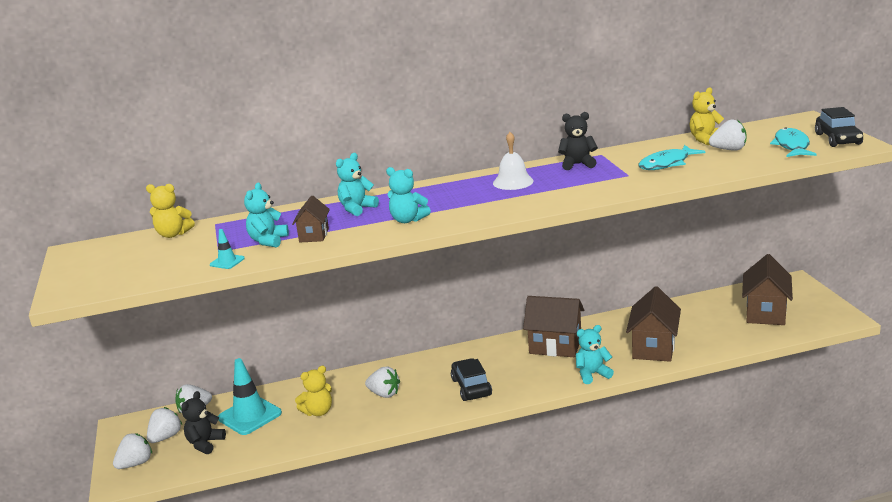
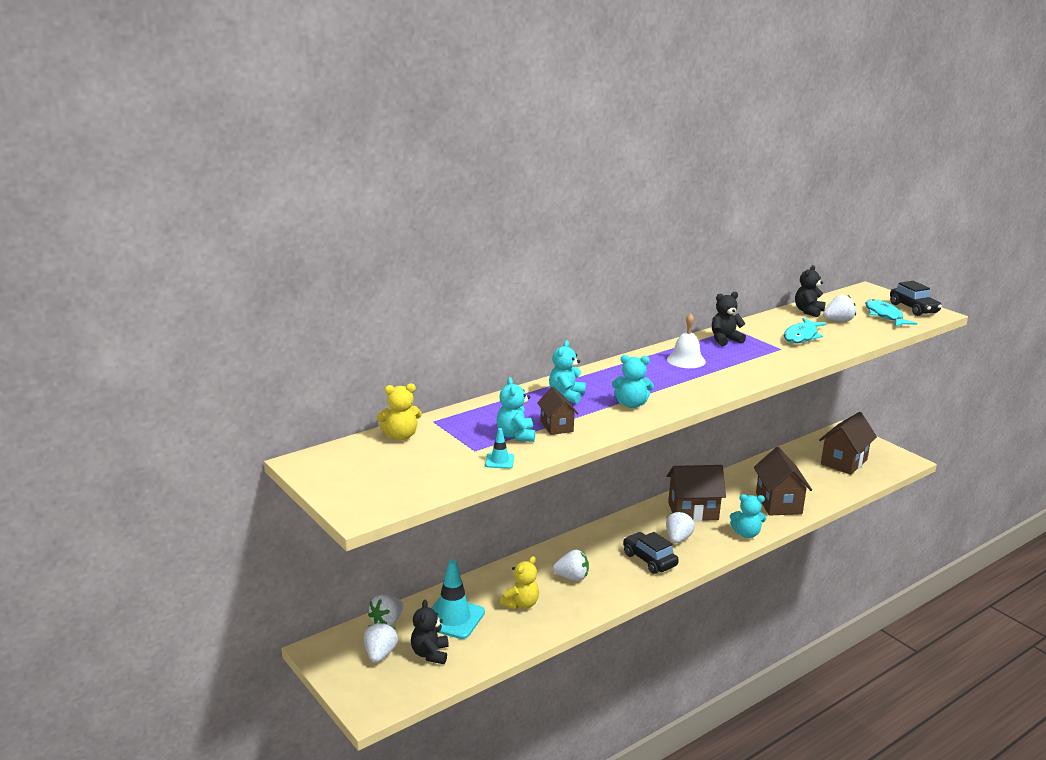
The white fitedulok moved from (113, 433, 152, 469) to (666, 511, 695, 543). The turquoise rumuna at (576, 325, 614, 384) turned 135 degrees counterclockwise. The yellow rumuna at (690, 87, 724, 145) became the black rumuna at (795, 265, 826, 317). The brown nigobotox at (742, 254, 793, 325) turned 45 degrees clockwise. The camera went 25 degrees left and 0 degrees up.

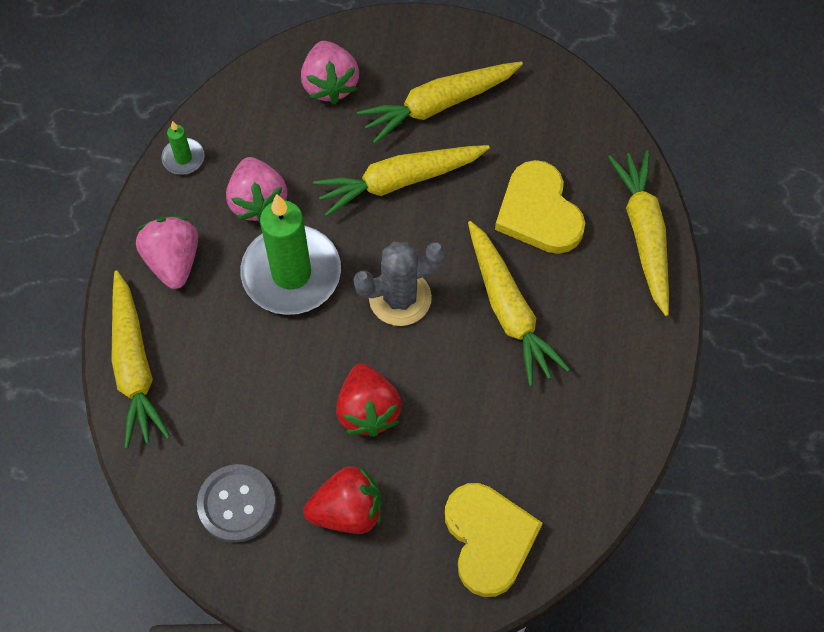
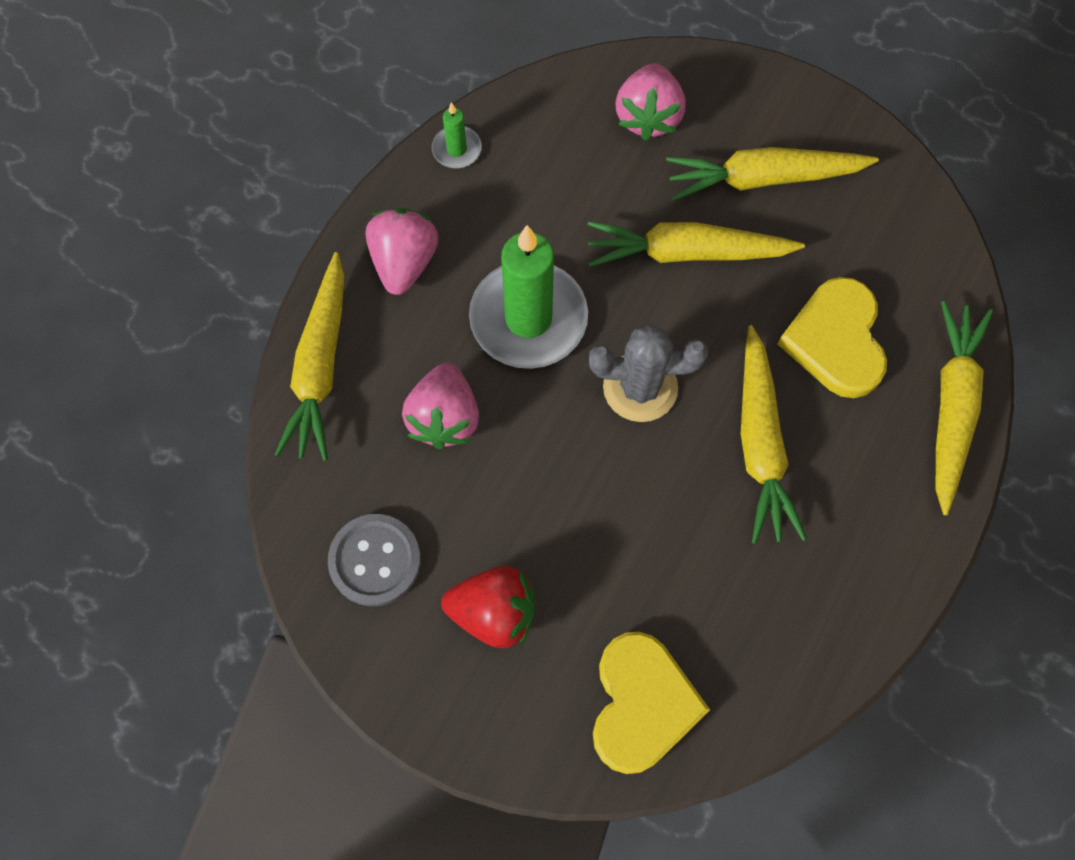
The pink fitedulok moved from (226, 157, 287, 222) to (402, 362, 479, 449). The red fitedulok at (336, 363, 402, 437) disappeared. The camera went 20 degrees right and 5 degrees up.

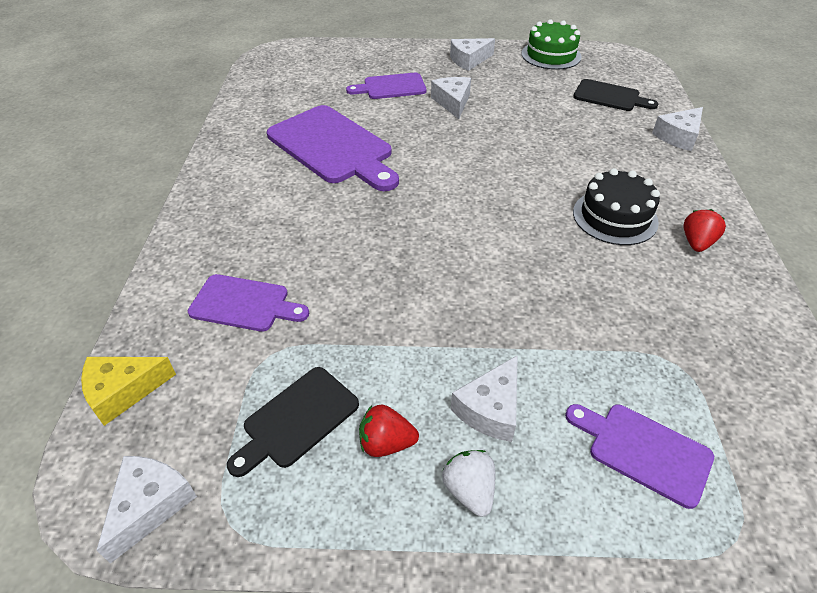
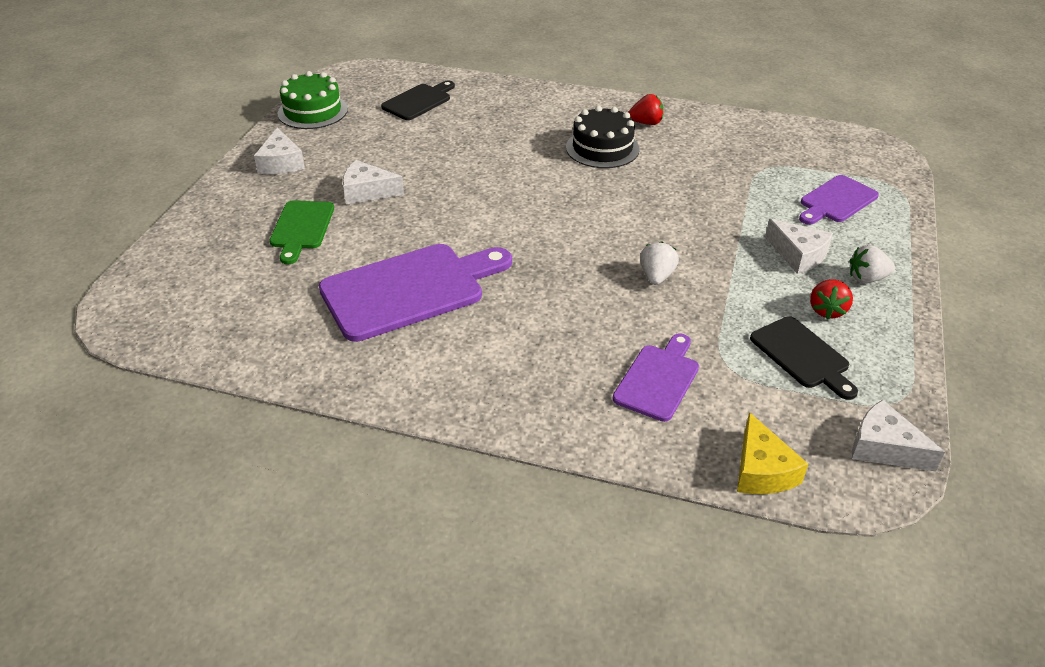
The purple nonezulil at (346, 73, 426, 99) became the green nonezulil at (269, 201, 334, 264). The red fitedulok at (683, 209, 726, 252) turned 135 degrees clockwise. The white fitedulok at (640, 241, 679, 285) appeared. The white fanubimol at (652, 107, 703, 151) disappeared. The camera went 75 degrees left and 5 degrees down.

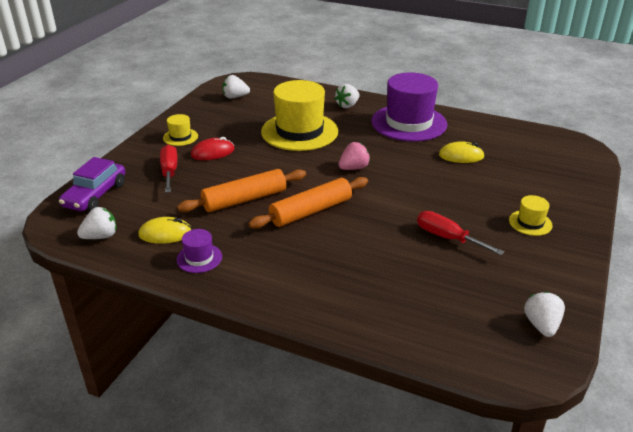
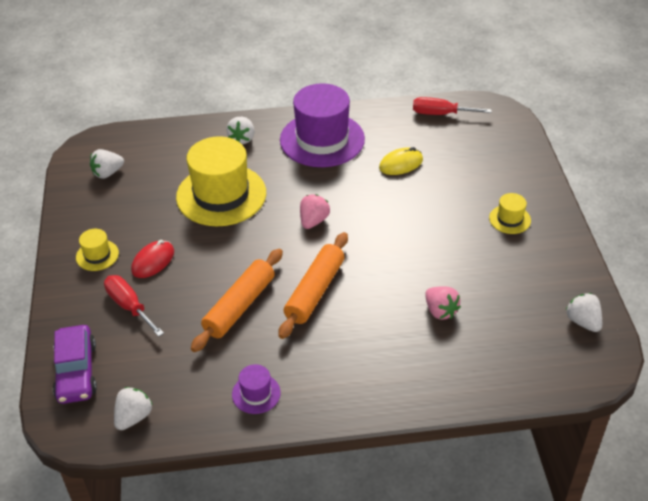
The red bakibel moved from (417, 211, 504, 255) to (413, 97, 492, 115). The pink fitedulok at (425, 287, 461, 320) appeared. The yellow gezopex at (138, 217, 193, 244) disappeared. The camera went 30 degrees left and 10 degrees up.

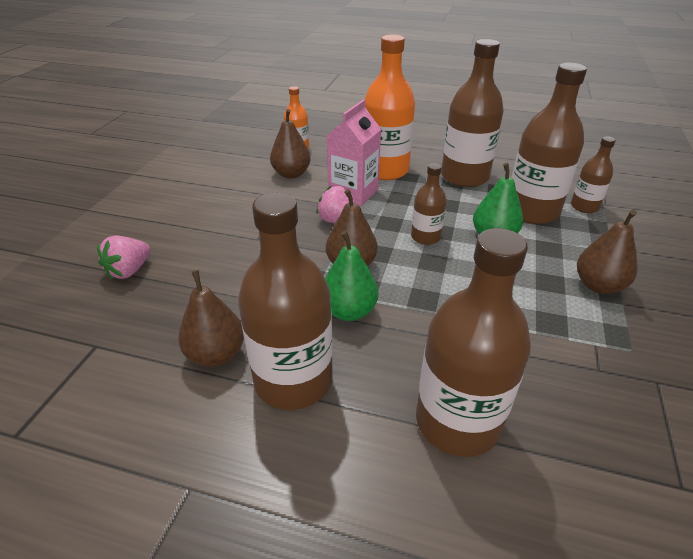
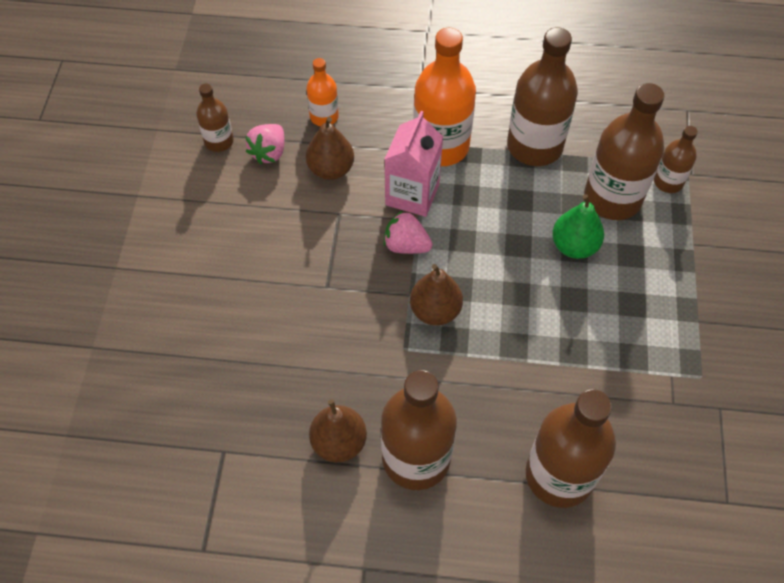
The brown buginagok moved from (411, 163, 447, 245) to (196, 84, 234, 152). The pink fitedulok moved from (97, 236, 150, 279) to (246, 124, 285, 164). The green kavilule at (325, 231, 378, 321) disappeared. The brown kavilule at (577, 210, 638, 294) disappeared. The camera went 10 degrees left and 20 degrees up.

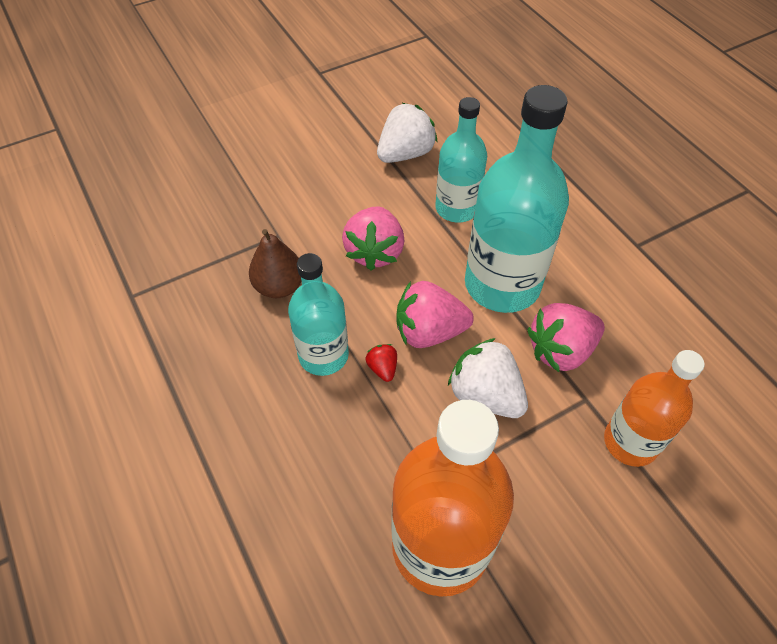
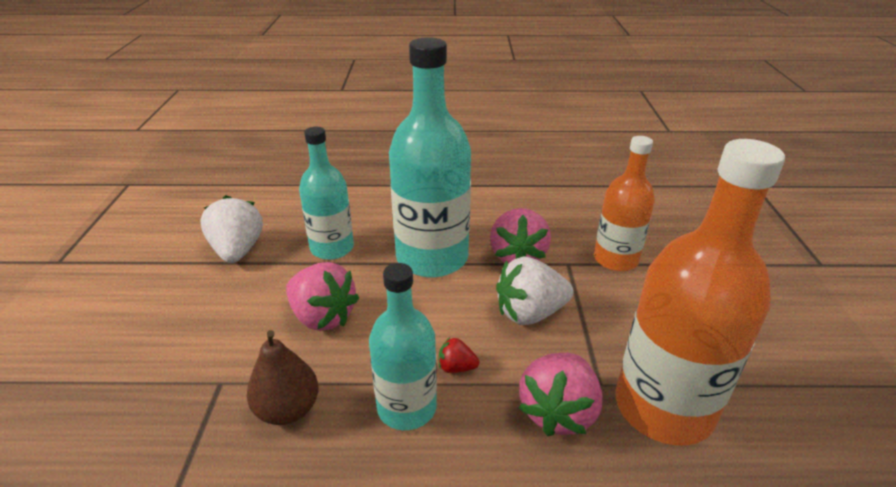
The pink fitedulok moved from (396, 281, 474, 348) to (519, 352, 603, 436). The camera went 60 degrees left and 20 degrees down.

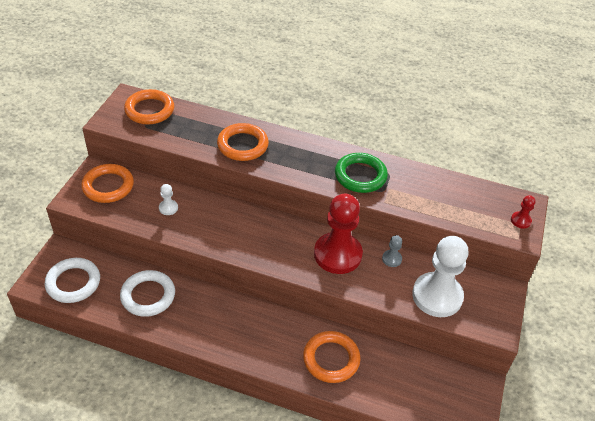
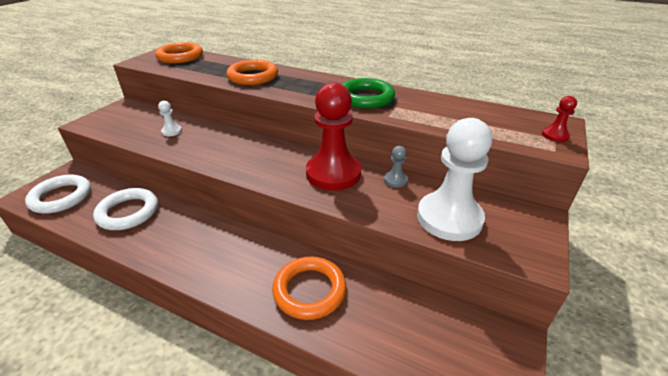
The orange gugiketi at (81, 164, 134, 203) disappeared. The camera went 10 degrees right and 10 degrees down.

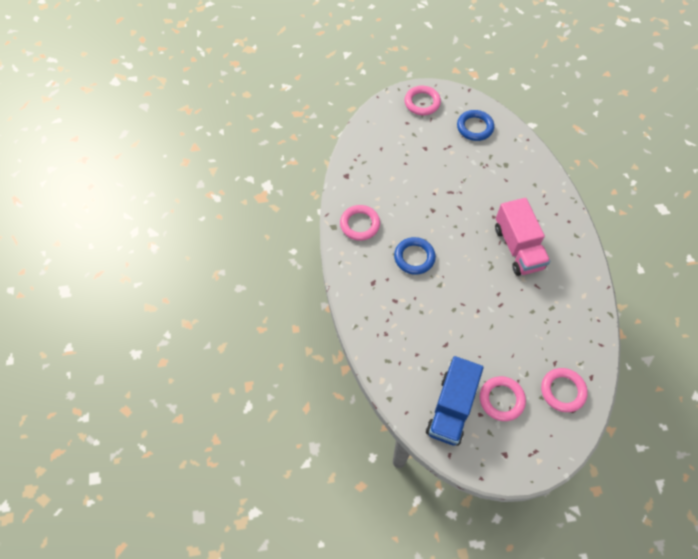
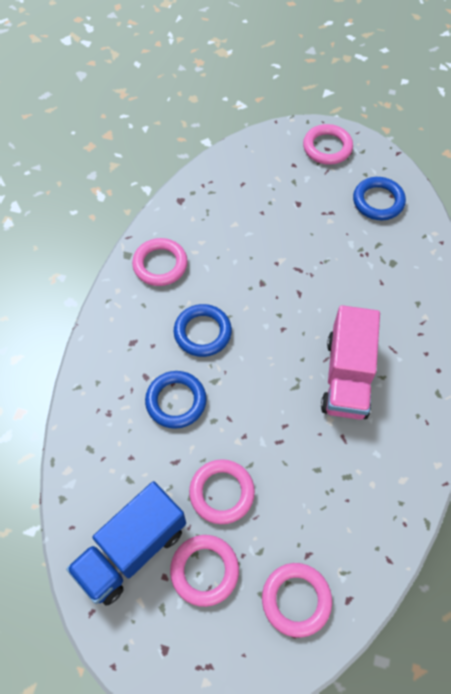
The blue gugiketi at (145, 371, 207, 429) appeared. The pink gugiketi at (189, 459, 255, 524) appeared. The camera went 25 degrees right and 0 degrees up.

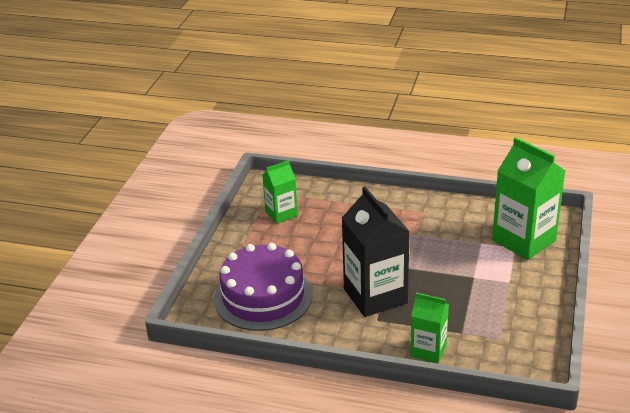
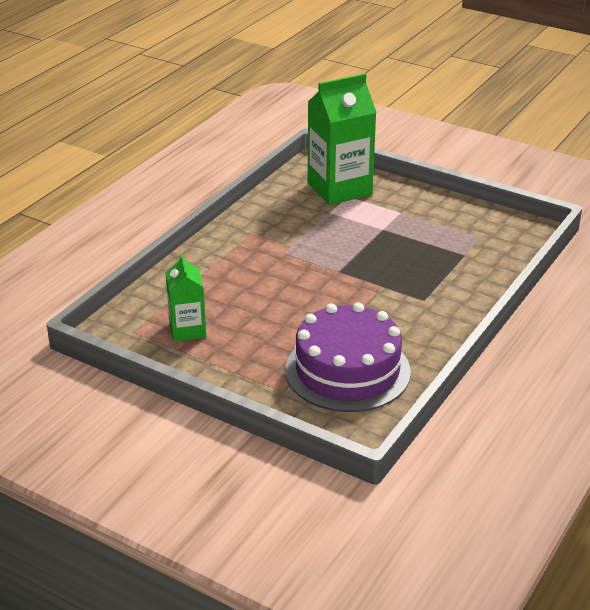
The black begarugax at (342, 186, 410, 317) disappeared. The green begarugax at (410, 293, 449, 363) disappeared. The camera went 75 degrees left and 0 degrees up.

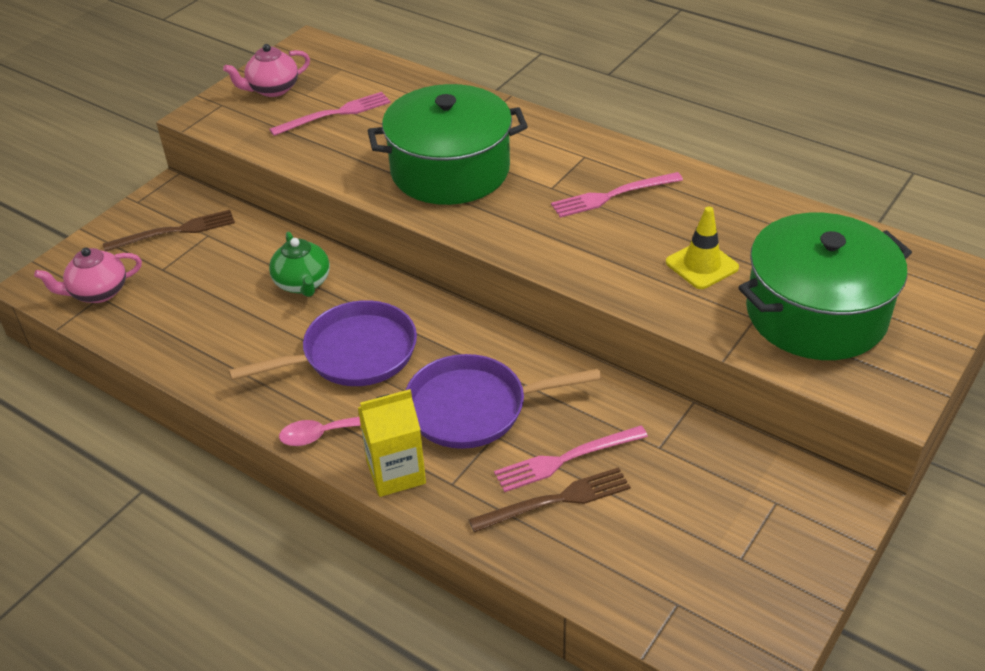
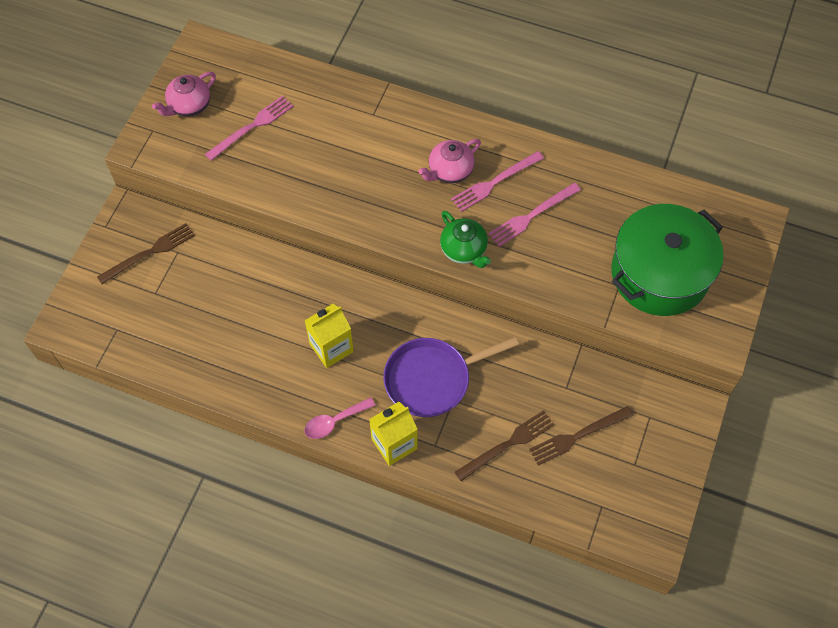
The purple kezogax at (229, 300, 417, 386) was replaced by the yellow begarugax at (304, 304, 354, 368). The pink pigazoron moved from (34, 247, 142, 303) to (418, 139, 481, 183). The green pigazoron moved from (269, 232, 330, 297) to (440, 211, 491, 268). The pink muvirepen moved from (494, 425, 648, 492) to (488, 183, 581, 247). The brown muvirepen at (529, 406, 634, 465) appeared. The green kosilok at (368, 84, 528, 205) disappeared. The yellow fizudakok at (666, 207, 739, 289) disappeared. The camera went 15 degrees left and 20 degrees up.

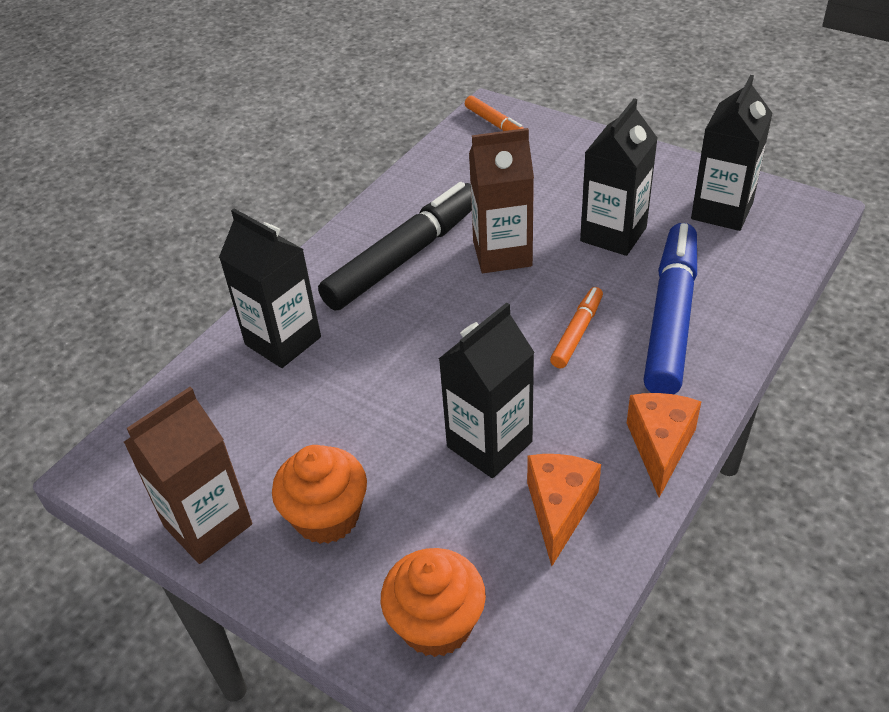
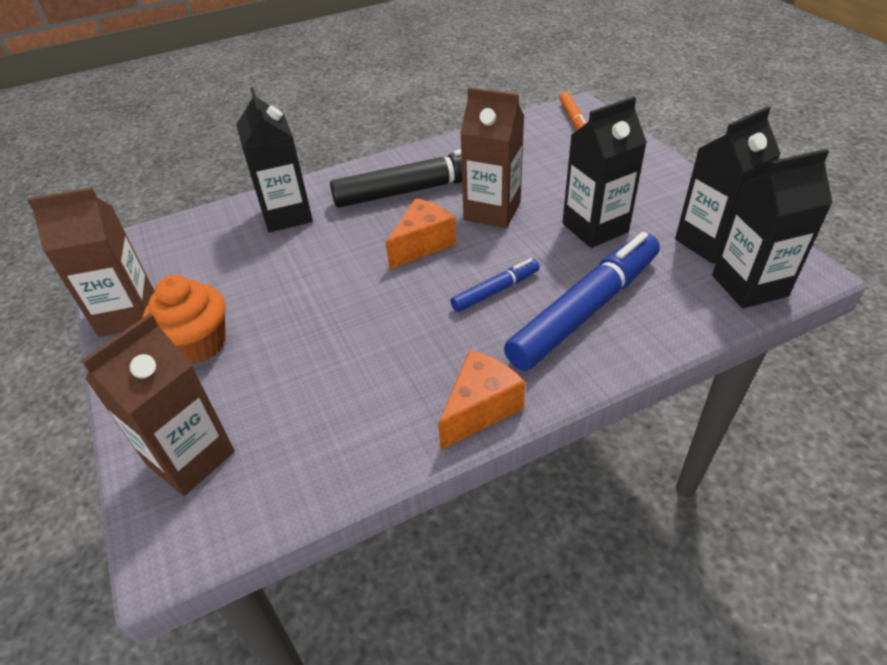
The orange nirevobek at (381, 548, 486, 657) was replaced by the brown begarugax at (81, 313, 235, 496). The orange fanubimol moved from (527, 454, 601, 566) to (386, 198, 456, 269). The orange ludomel at (550, 287, 603, 368) became the blue ludomel at (450, 258, 540, 312). The black begarugax moved from (439, 302, 535, 478) to (712, 149, 833, 309). The camera went 30 degrees right and 0 degrees up.

